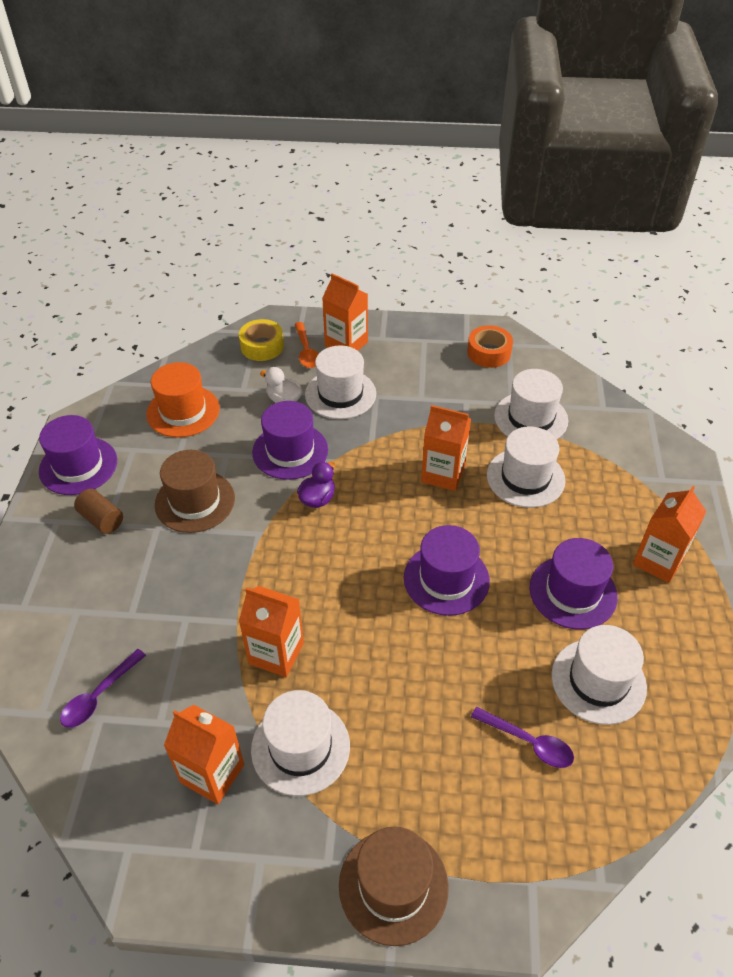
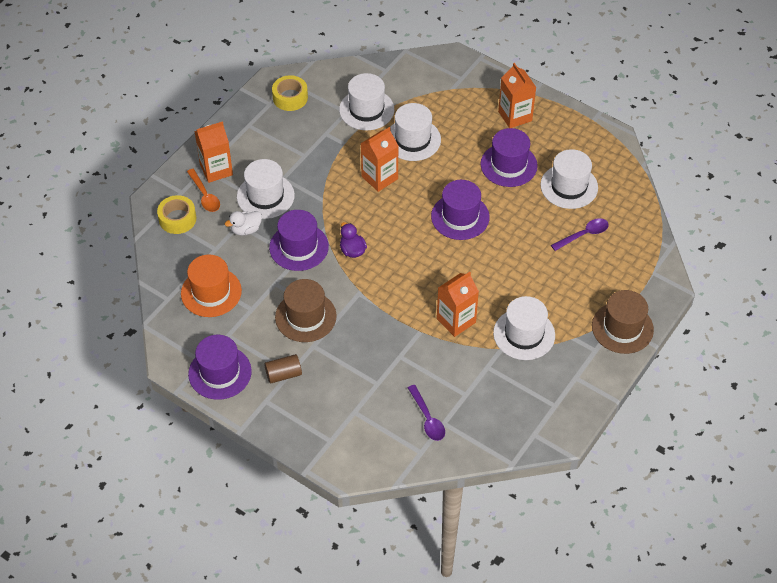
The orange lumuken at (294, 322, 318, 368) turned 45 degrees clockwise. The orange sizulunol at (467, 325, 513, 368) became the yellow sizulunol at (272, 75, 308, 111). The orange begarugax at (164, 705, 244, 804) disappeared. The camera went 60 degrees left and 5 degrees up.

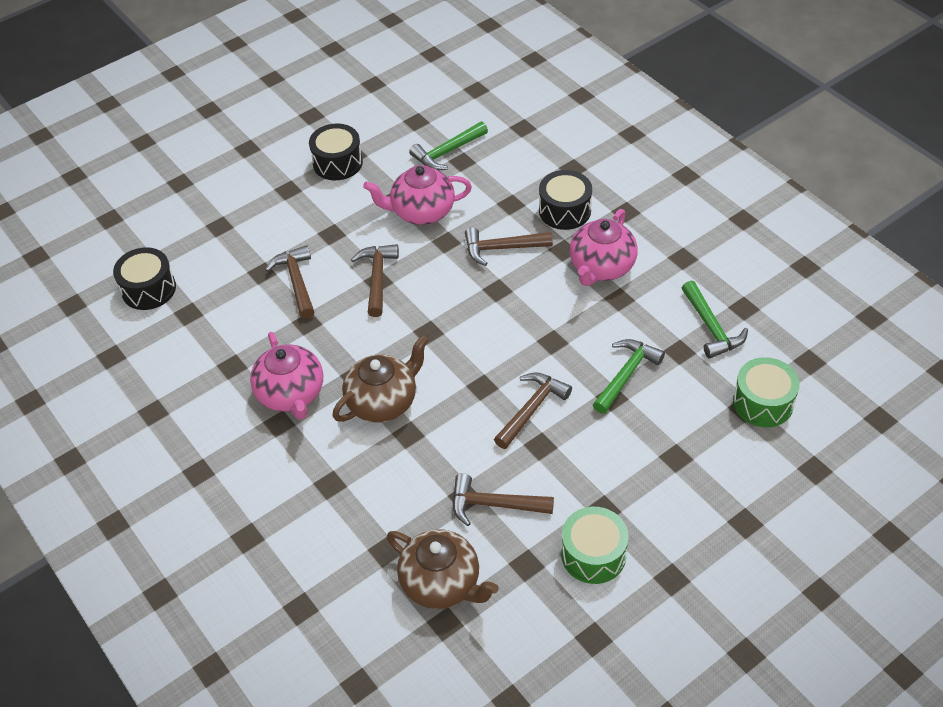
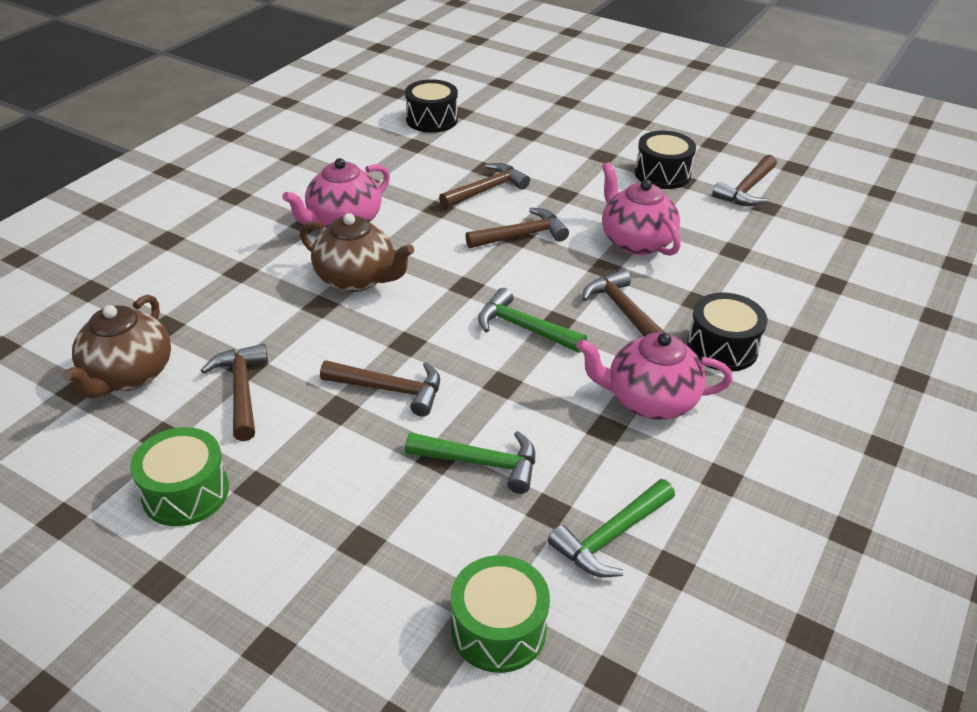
The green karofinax moved from (409, 121, 488, 170) to (478, 288, 587, 353). The brown karofinax at (712, 155, 777, 206) appeared. The camera went 65 degrees right and 10 degrees down.

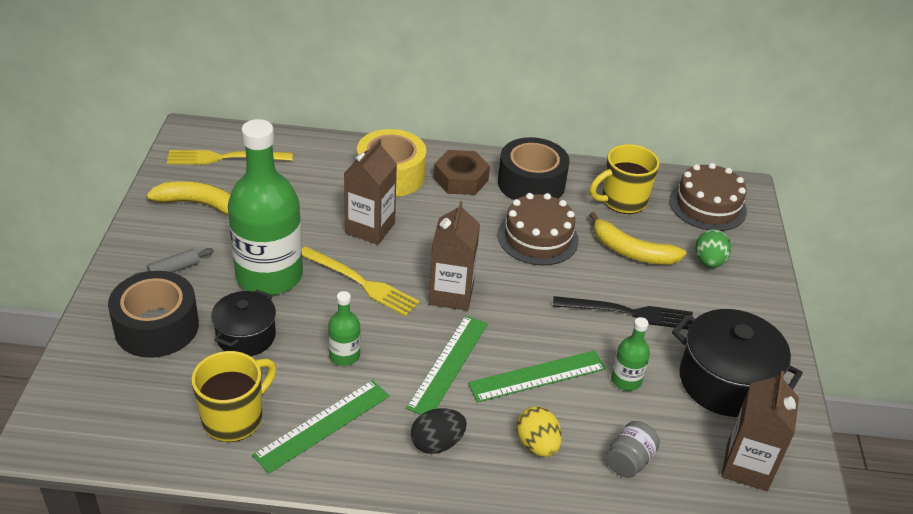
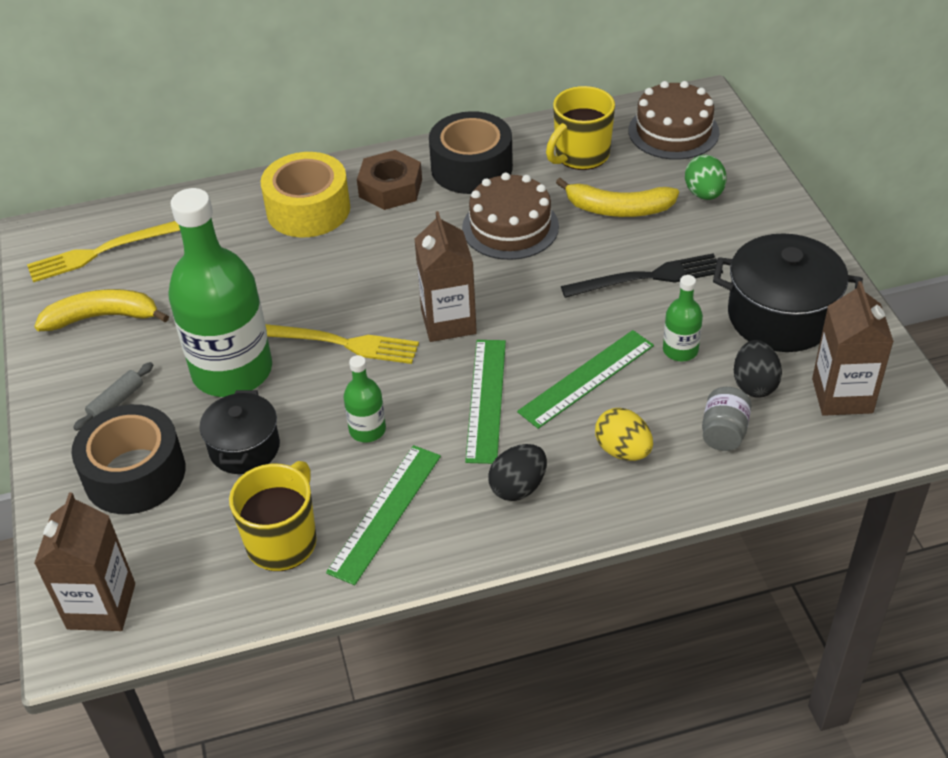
The brown begarugax moved from (344, 139, 397, 245) to (34, 493, 135, 631). The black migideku at (734, 340, 782, 398) appeared. The camera went 15 degrees left and 5 degrees up.

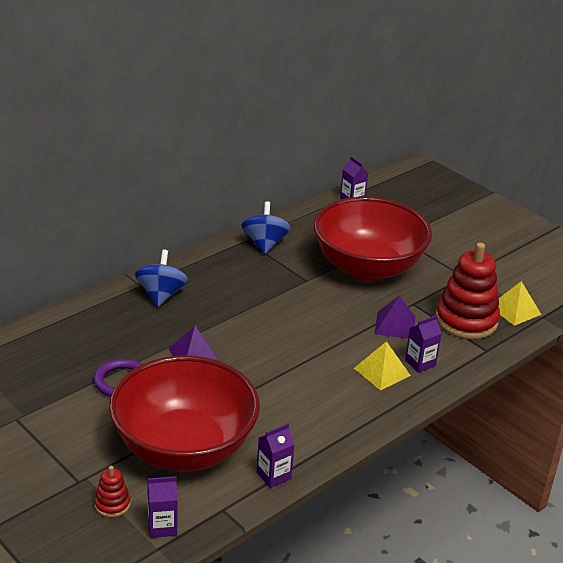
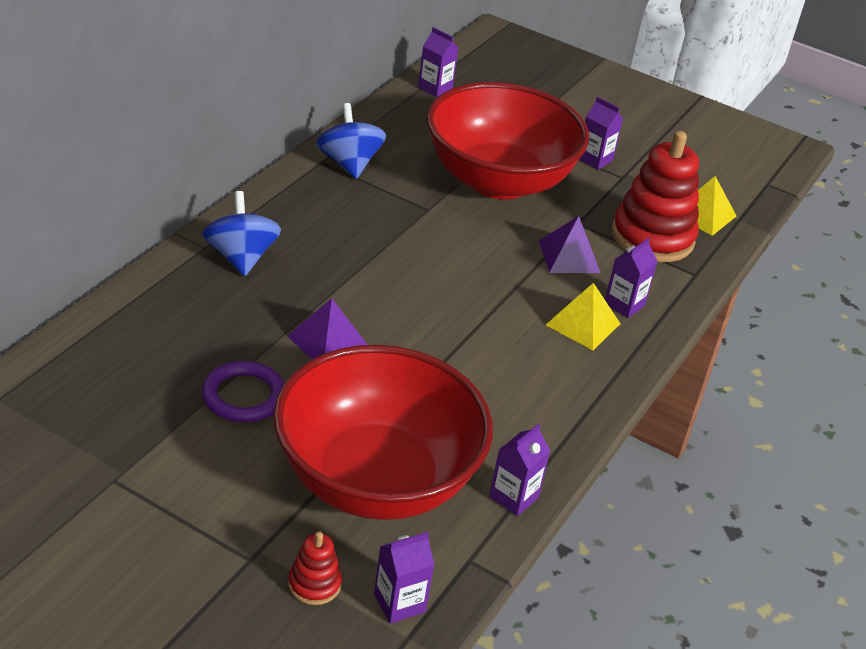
The purple begarugax at (579, 97, 623, 170) appeared. The camera went 20 degrees left and 5 degrees up.

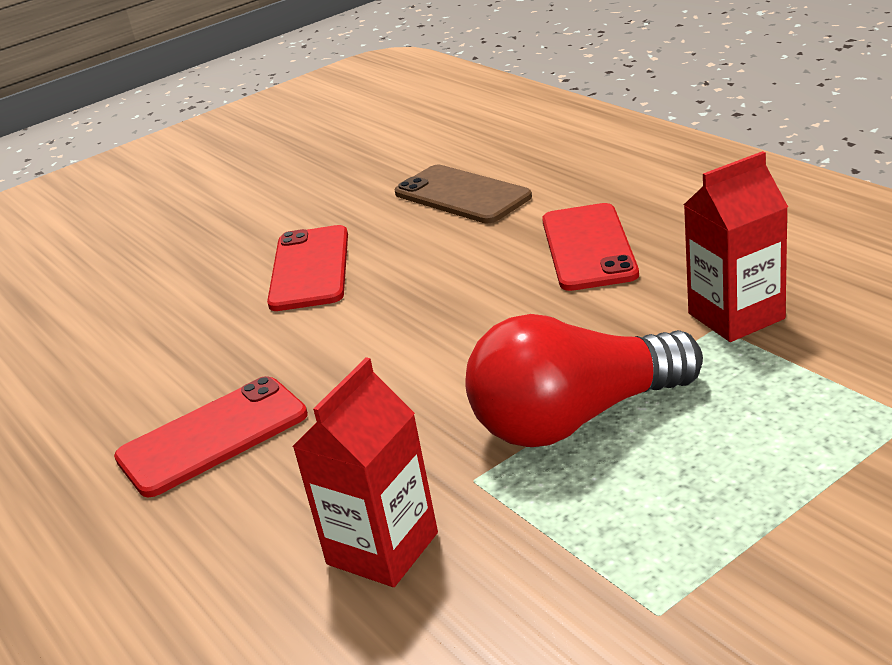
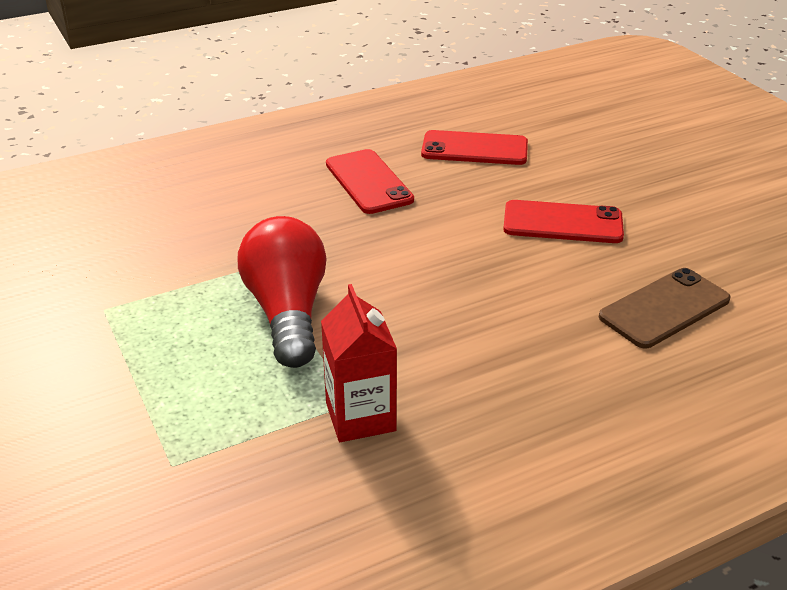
The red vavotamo moved from (542, 203, 639, 291) to (421, 130, 528, 165). The red begarugax at (292, 357, 438, 587) disappeared. The camera went 95 degrees right and 5 degrees up.

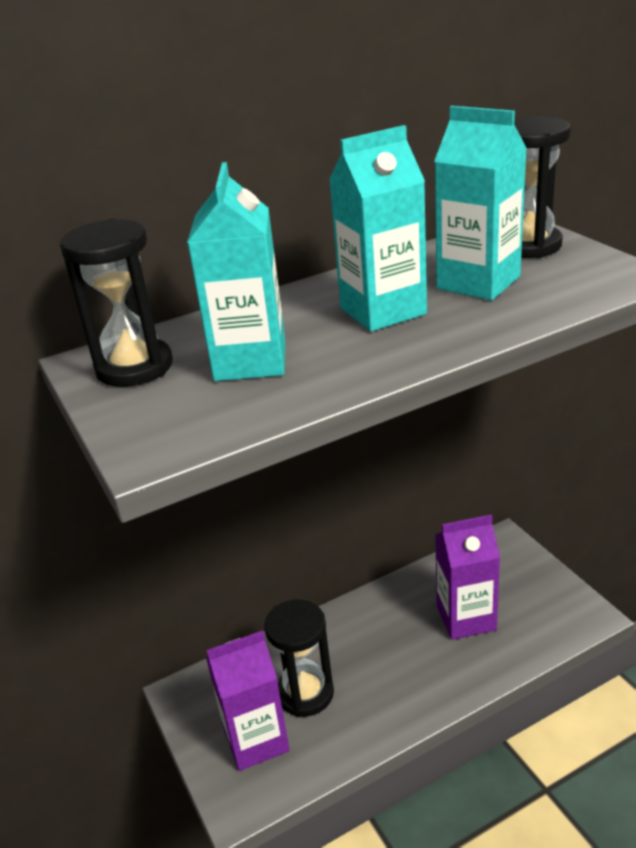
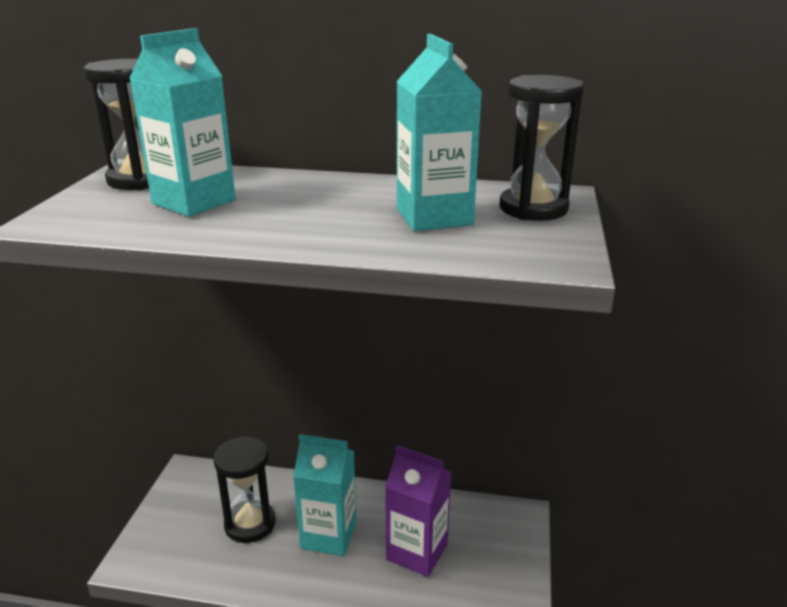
The turquoise begarugax moved from (329, 125, 427, 332) to (293, 434, 356, 556). The purple begarugax at (206, 630, 290, 771) disappeared. The camera went 35 degrees right and 5 degrees down.

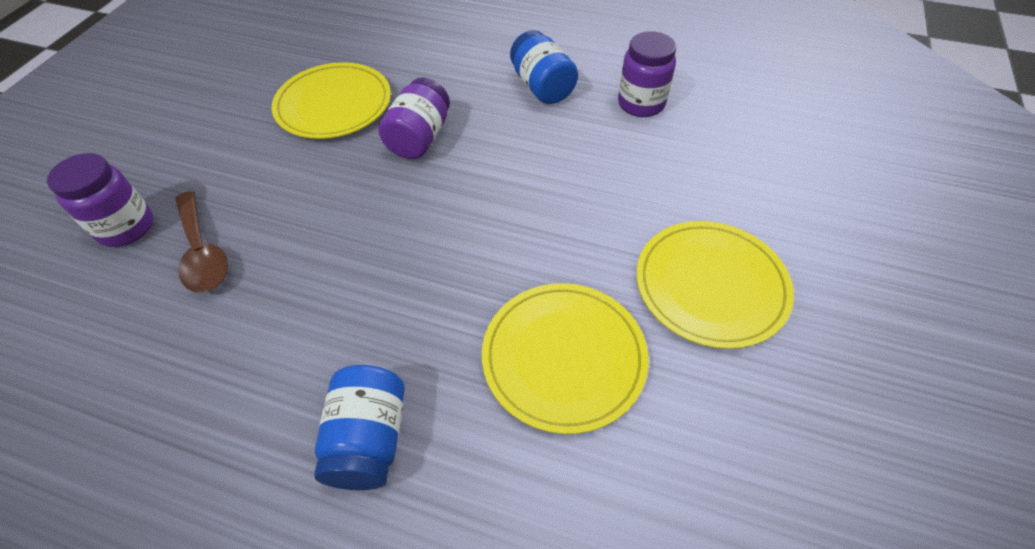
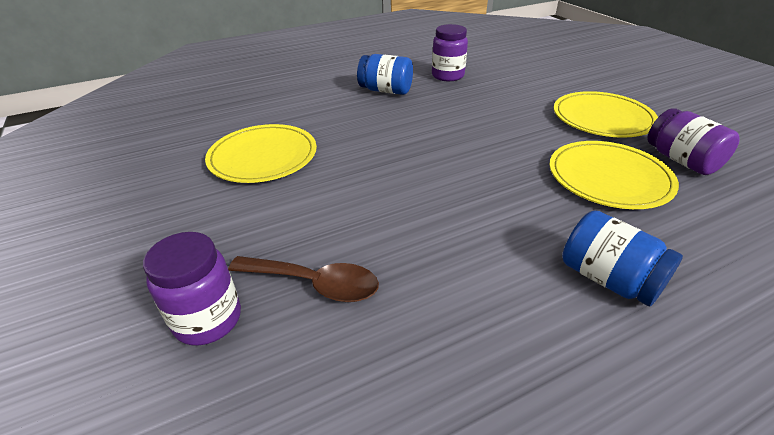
The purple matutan moved from (378, 77, 450, 159) to (647, 108, 740, 175). The camera went 45 degrees left and 15 degrees down.

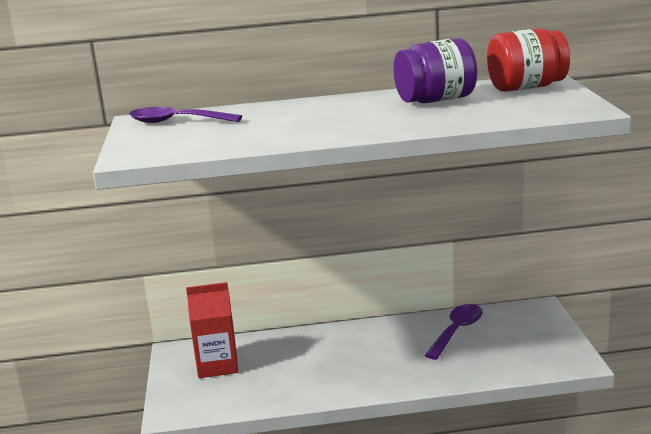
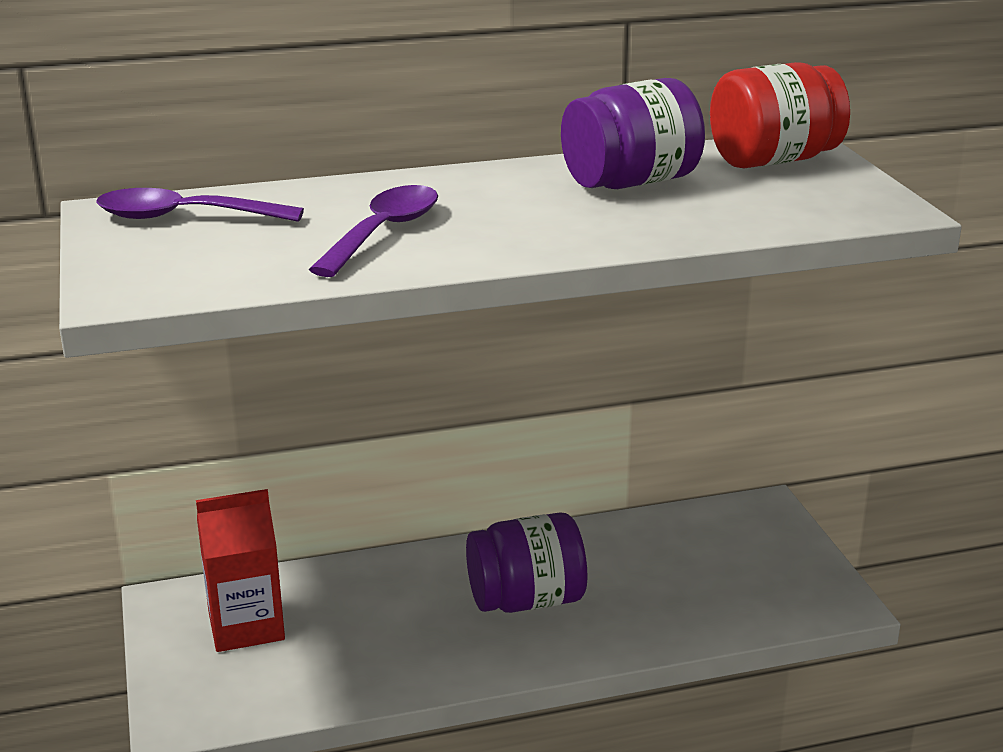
The purple lumuken moved from (424, 304, 483, 360) to (309, 185, 438, 277). The purple matutan at (466, 512, 587, 613) appeared. The camera went 10 degrees left and 5 degrees up.

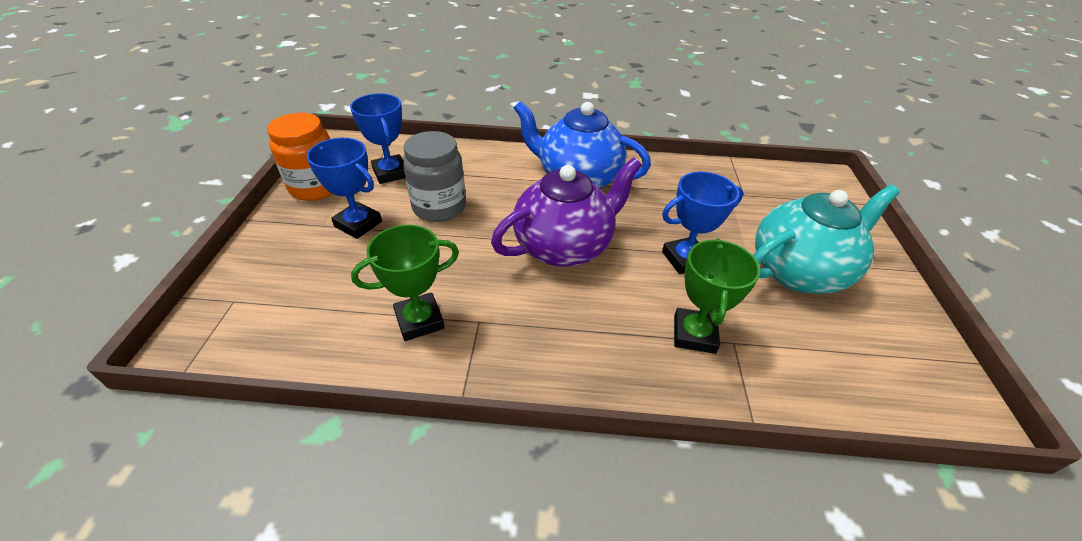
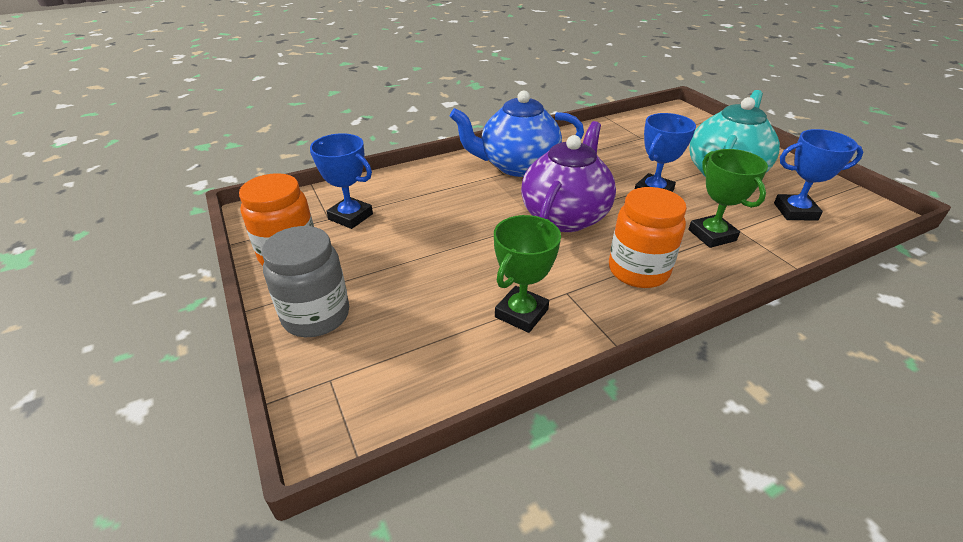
The grey matutan moved from (403, 131, 466, 222) to (262, 226, 349, 337). The orange matutan at (609, 187, 687, 288) appeared. The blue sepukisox moved from (307, 138, 382, 239) to (774, 129, 863, 221). The camera went 30 degrees left and 5 degrees down.

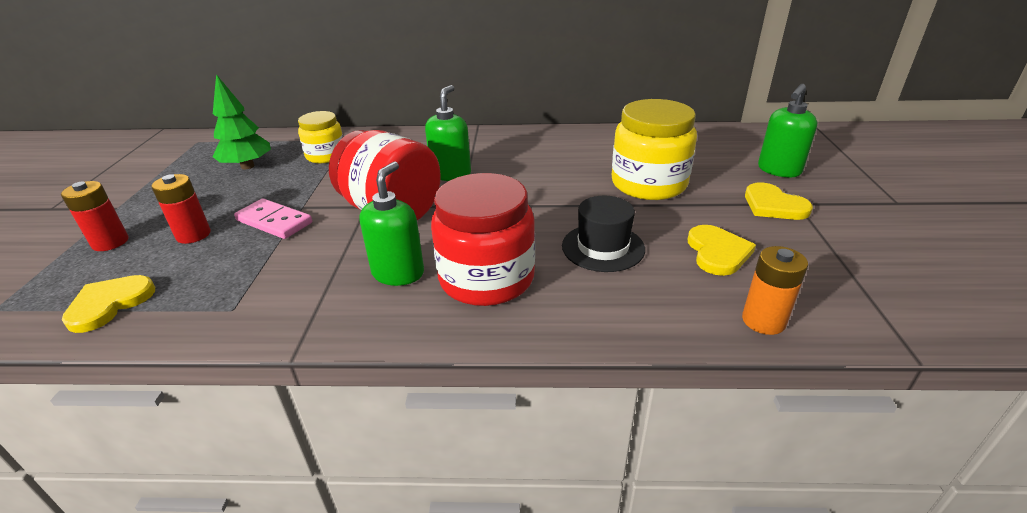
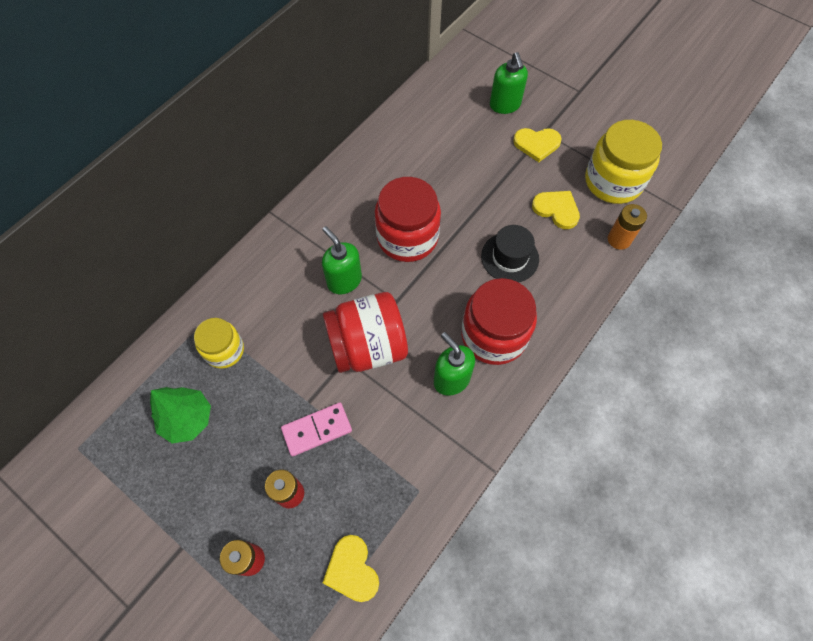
The red matutan at (375, 177, 441, 262) appeared. The yellow matutan moved from (612, 99, 697, 200) to (585, 120, 662, 204). The camera went 55 degrees left and 30 degrees up.

